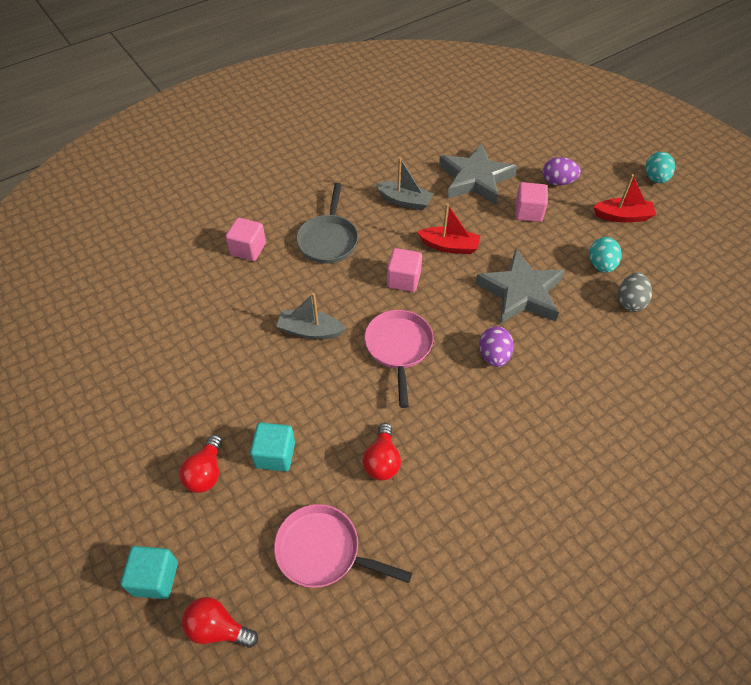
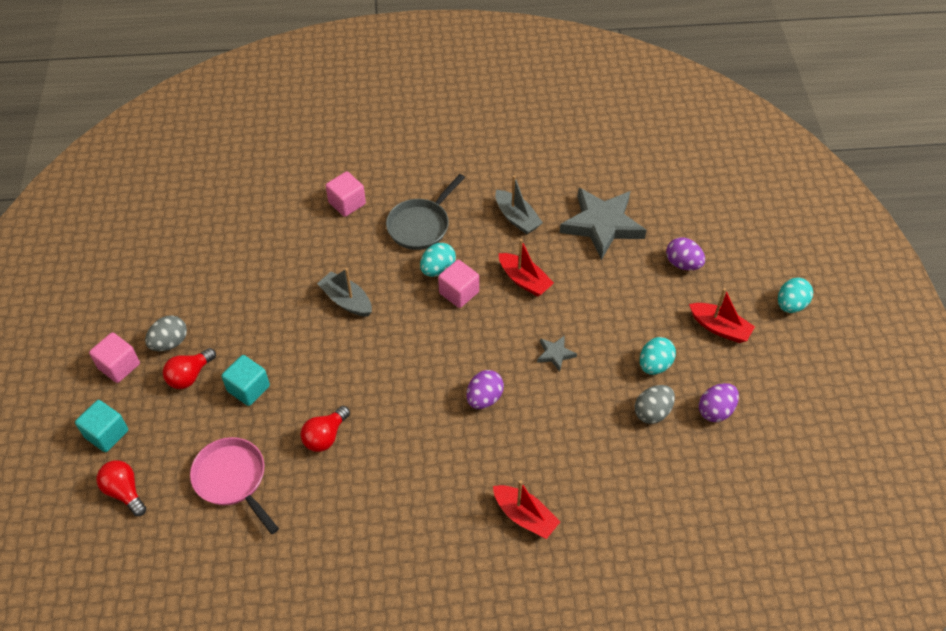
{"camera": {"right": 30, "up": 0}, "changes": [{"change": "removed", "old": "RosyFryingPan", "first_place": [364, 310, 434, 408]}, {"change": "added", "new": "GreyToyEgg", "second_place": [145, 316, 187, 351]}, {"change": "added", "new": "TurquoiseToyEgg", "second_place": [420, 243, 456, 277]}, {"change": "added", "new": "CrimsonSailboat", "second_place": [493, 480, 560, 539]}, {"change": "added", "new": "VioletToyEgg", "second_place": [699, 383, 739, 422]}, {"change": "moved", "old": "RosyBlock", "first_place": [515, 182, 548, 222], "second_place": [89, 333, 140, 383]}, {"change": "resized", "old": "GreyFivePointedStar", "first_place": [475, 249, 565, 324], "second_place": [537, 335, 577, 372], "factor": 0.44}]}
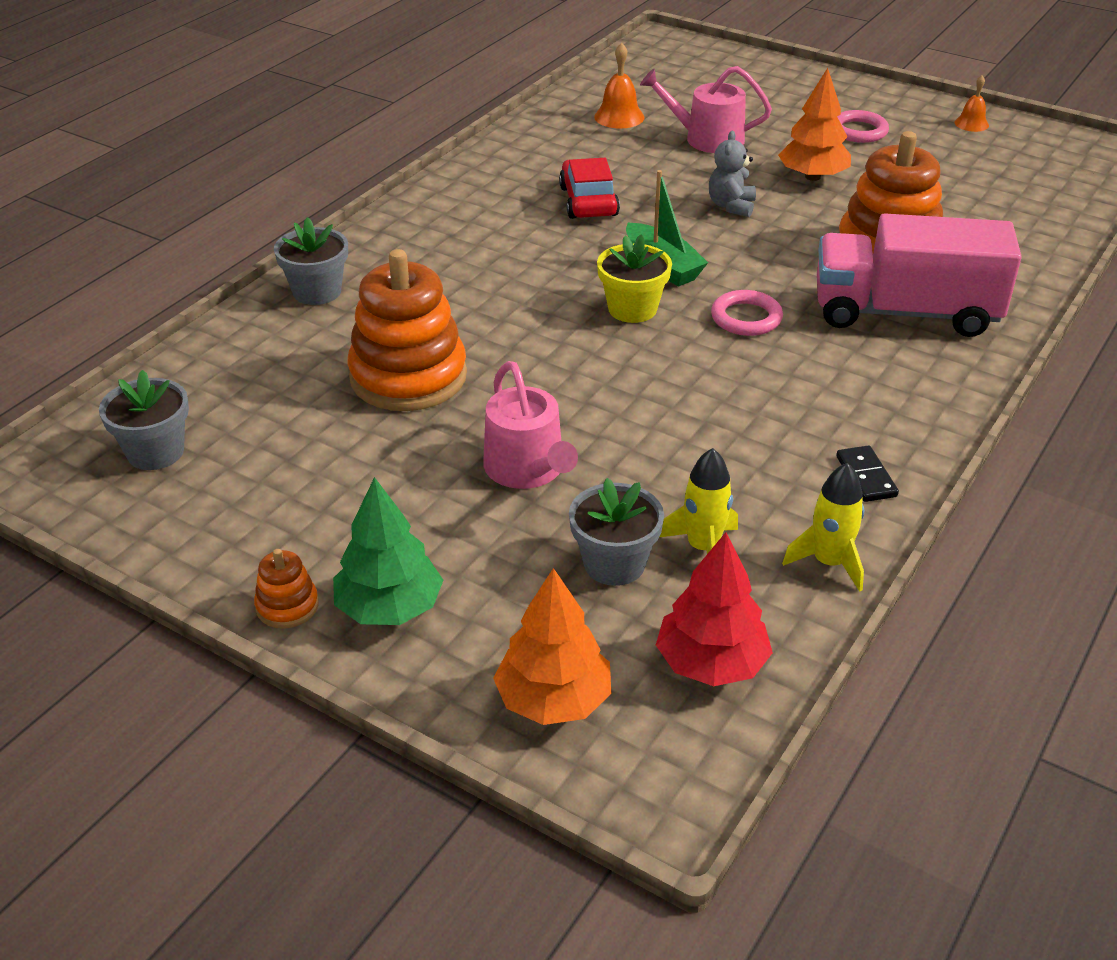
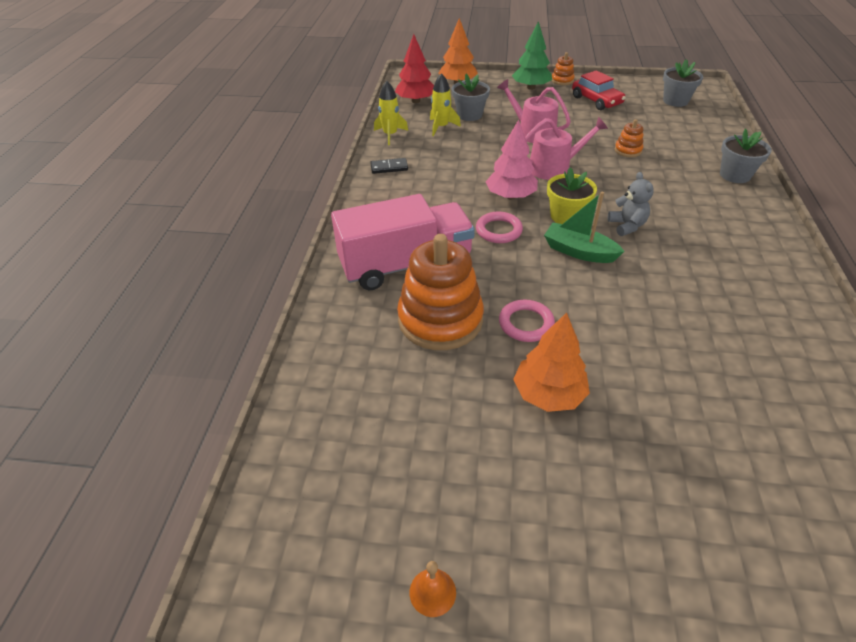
{"camera": {"right": 155, "up": 5}, "changes": [{"change": "removed", "old": "OrangeSchoolBell", "first_place": [594, 43, 644, 129]}, {"change": "added", "new": "RosyFirTree", "second_place": [486, 120, 538, 199]}, {"change": "moved", "old": "CrimsonAutomobile", "first_place": [559, 158, 620, 219], "second_place": [572, 70, 626, 110]}, {"change": "moved", "old": "RosySprinklingCan", "first_place": [640, 66, 772, 153], "second_place": [525, 117, 608, 180]}, {"change": "moved", "old": "GreyTeddyBear", "first_place": [709, 131, 756, 217], "second_place": [608, 172, 654, 236]}, {"change": "moved", "old": "RosyTorus", "first_place": [837, 110, 889, 143], "second_place": [499, 300, 555, 342]}, {"change": "turned", "old": "BlackDomino", "first_place": [836, 445, 899, 502], "second_place": [370, 158, 408, 174], "degrees": -60}, {"change": "resized", "old": "OrangeStackingRings", "first_place": [348, 249, 467, 411], "second_place": [615, 119, 643, 157], "factor": 0.44}]}
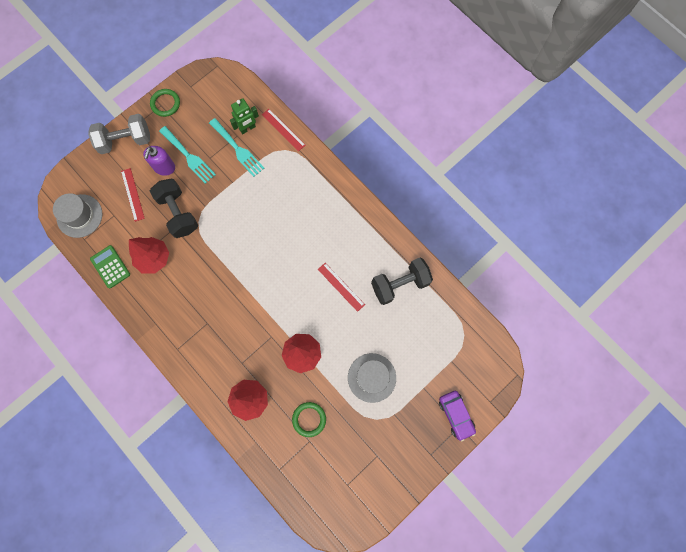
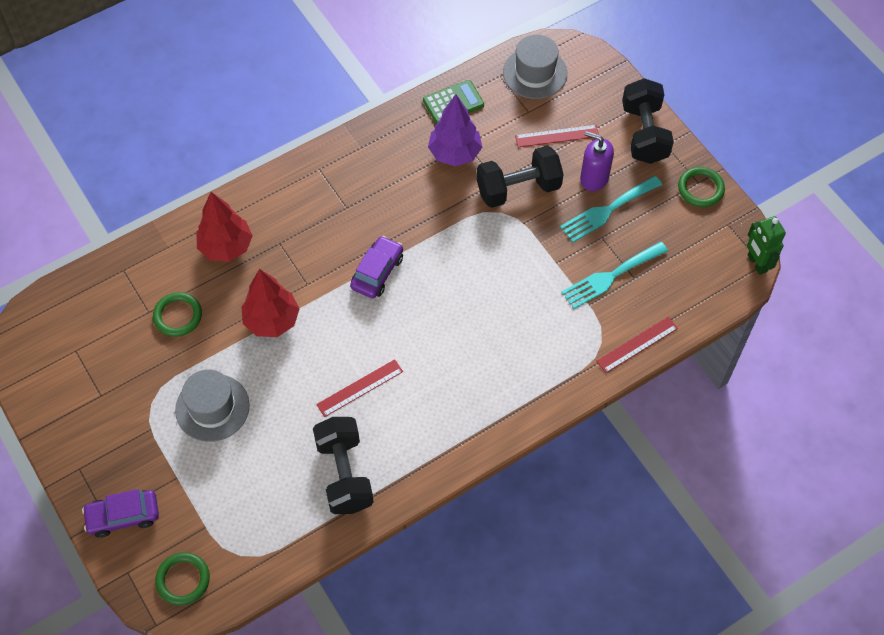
{"camera": {"right": 100, "up": -15}, "changes": [{"change": "added", "new": "EmeraldTorus", "second_place": [155, 552, 210, 605]}, {"change": "added", "new": "VioletAutomobile", "second_place": [350, 236, 403, 298]}, {"change": "moved", "old": "EmeraldRobotFigure", "first_place": [230, 98, 259, 134], "second_place": [747, 216, 786, 275]}, {"change": "recoloured", "old": "GreyDumbbell", "new": "BlackDumbbell", "first_place": [88, 114, 150, 154], "second_place": [622, 78, 674, 164]}, {"change": "recoloured", "old": "CrimsonFirTree", "new": "VioletFirTree", "first_place": [129, 237, 169, 274], "second_place": [428, 94, 482, 166]}]}
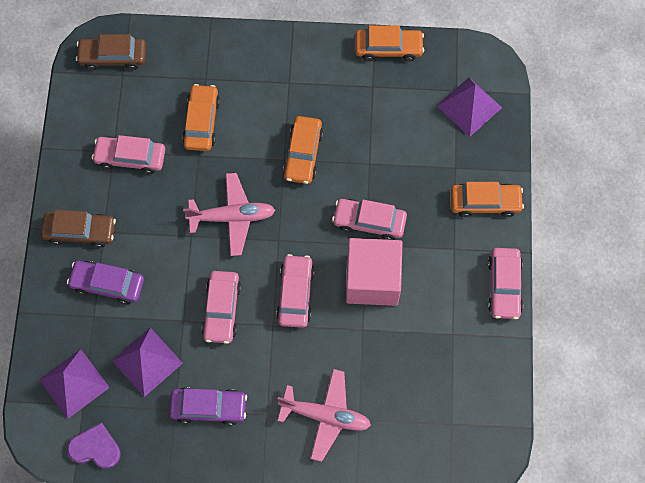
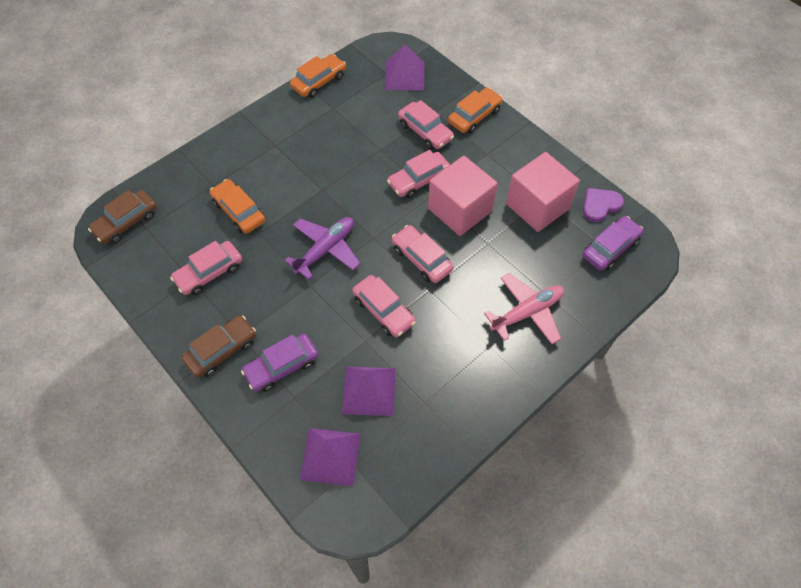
{"camera": {"right": -45, "up": -10}, "changes": [{"change": "removed", "old": "OrangeAutomobile", "first_place": [283, 116, 323, 184]}, {"change": "added", "new": "RosyBlock", "second_place": [506, 152, 580, 232]}, {"change": "moved", "old": "VioletHeart", "first_place": [67, 422, 121, 469], "second_place": [583, 188, 624, 222]}, {"change": "moved", "old": "VioletAutomobile", "first_place": [169, 387, 247, 426], "second_place": [582, 216, 643, 271]}, {"change": "moved", "old": "RosyAutomobile", "first_place": [488, 248, 523, 319], "second_place": [398, 100, 454, 149]}, {"change": "recoloured", "old": "RosyPlane", "new": "VioletPlane", "first_place": [183, 173, 275, 256], "second_place": [284, 217, 360, 280]}]}
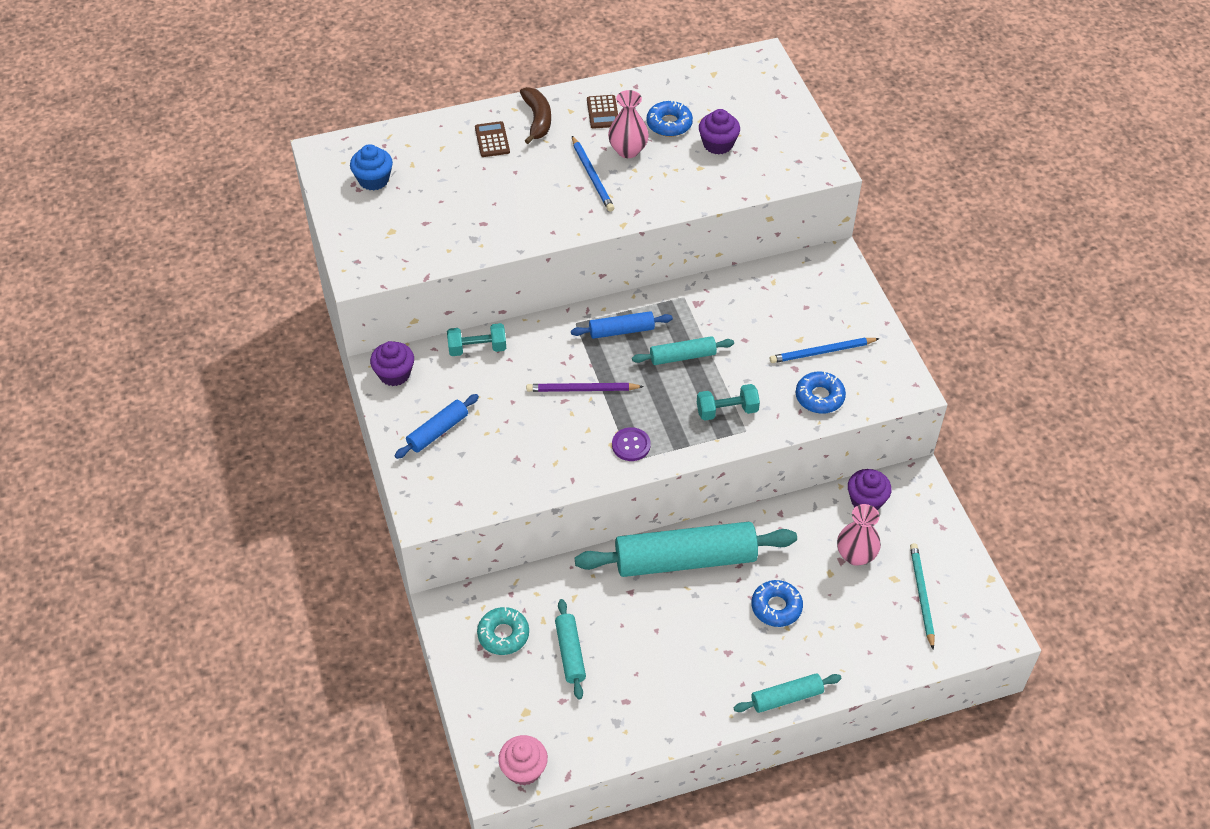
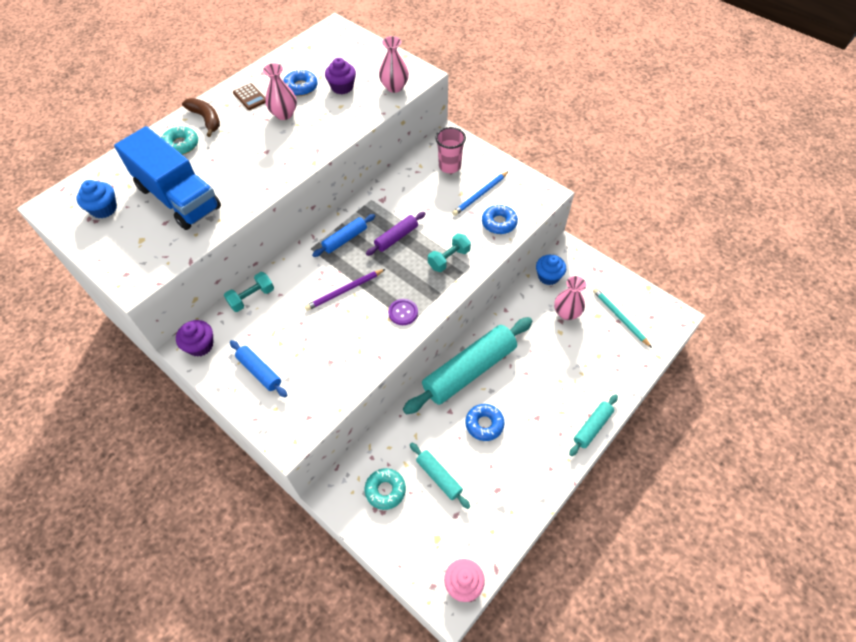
{"camera": {"right": -30, "up": 5}, "changes": [{"change": "removed", "old": "BlueWoodenPencil", "first_place": [572, 136, 614, 212]}, {"change": "added", "new": "BlueLorry", "second_place": [114, 126, 221, 230]}, {"change": "added", "new": "RosyVase", "second_place": [379, 36, 409, 93]}, {"change": "added", "new": "RosyCup", "second_place": [435, 127, 466, 173]}, {"change": "moved", "old": "BlueDoughnut", "first_place": [751, 580, 803, 627], "second_place": [465, 404, 505, 441]}, {"change": "replaced", "old": "BrownCalculator", "new": "TurquoiseDoughnut", "first_place": [475, 121, 510, 157], "second_place": [161, 126, 198, 155]}, {"change": "recoloured", "old": "TurquoisePastryRoller", "new": "VioletPastryRoller", "first_place": [632, 336, 734, 365], "second_place": [366, 212, 426, 256]}, {"change": "recoloured", "old": "VioletFairyCake", "new": "BlueFairyCake", "first_place": [848, 469, 892, 510], "second_place": [536, 255, 566, 285]}, {"change": "turned", "old": "BluePastryRoller", "first_place": [394, 394, 479, 459], "second_place": [230, 340, 287, 397], "degrees": -60}]}
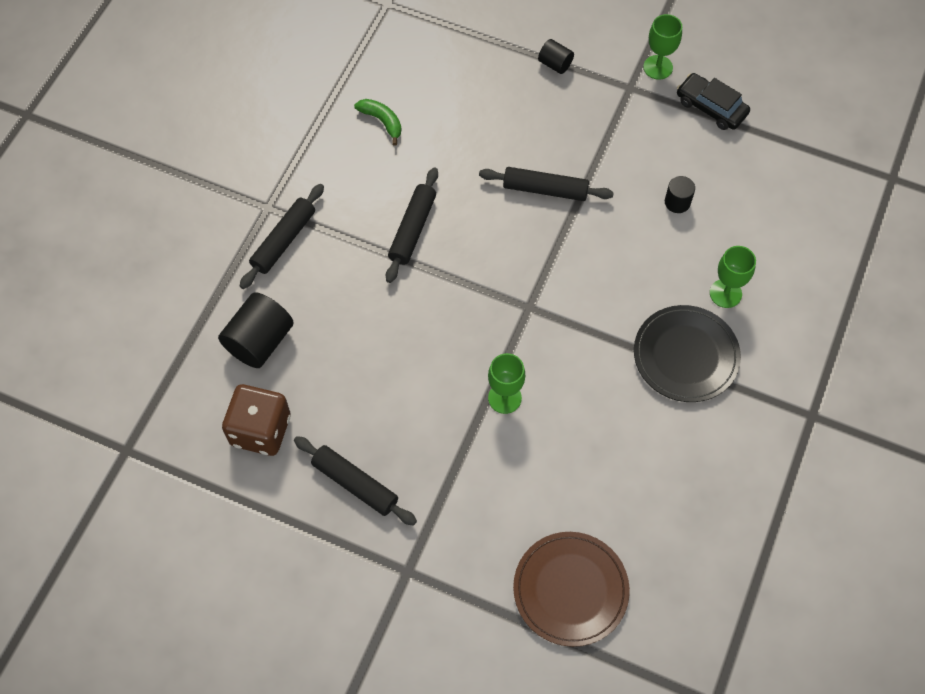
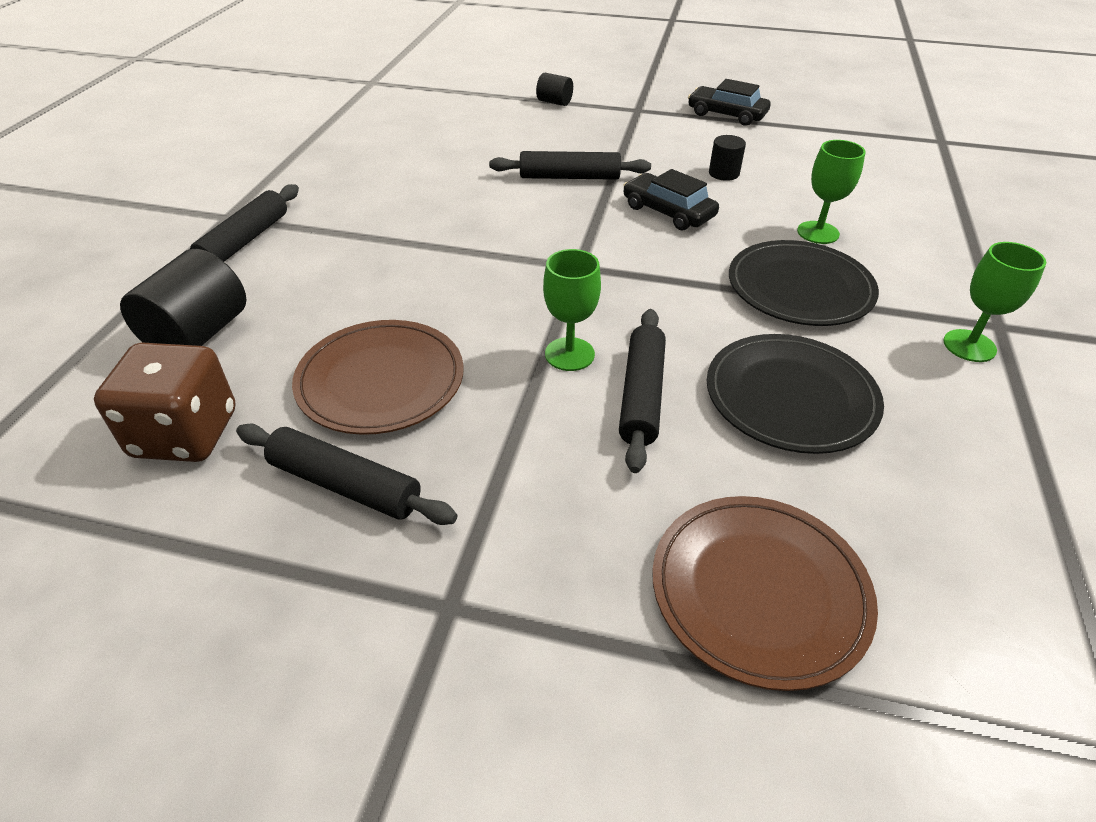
{"camera": {"right": -10, "up": -20}, "changes": [{"change": "removed", "old": "EmeraldBananaFruit", "first_place": [354, 99, 401, 146]}, {"change": "added", "new": "BrownPlate", "second_place": [292, 320, 464, 435]}, {"change": "added", "new": "BlackAutomobile", "second_place": [623, 169, 719, 231]}, {"change": "added", "new": "BlackPlate", "second_place": [707, 334, 884, 454]}, {"change": "moved", "old": "BlackPastryRoller", "first_place": [386, 167, 438, 283], "second_place": [619, 309, 666, 473]}, {"change": "moved", "old": "EmeraldGoblet", "first_place": [643, 14, 682, 80], "second_place": [943, 242, 1046, 362]}]}
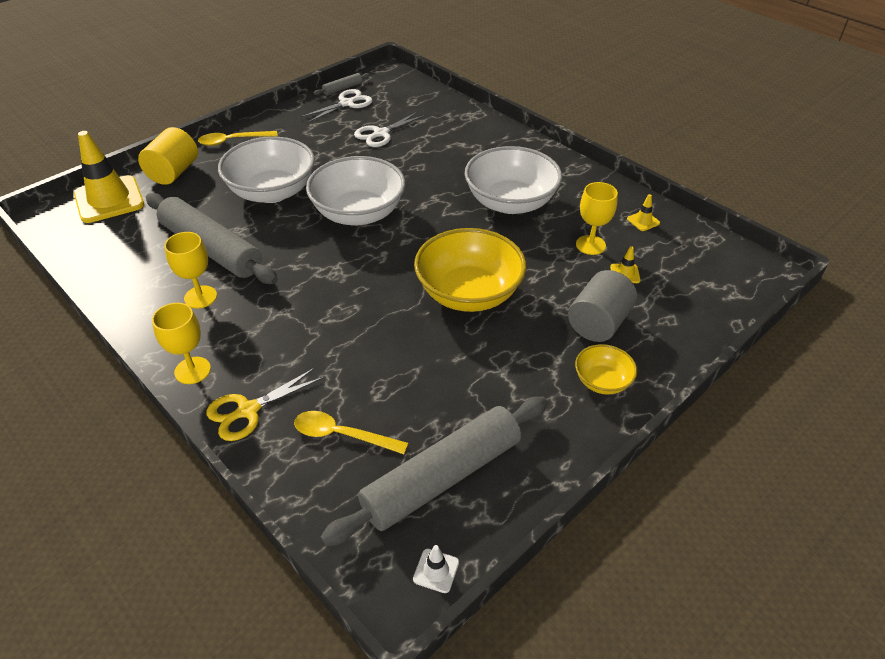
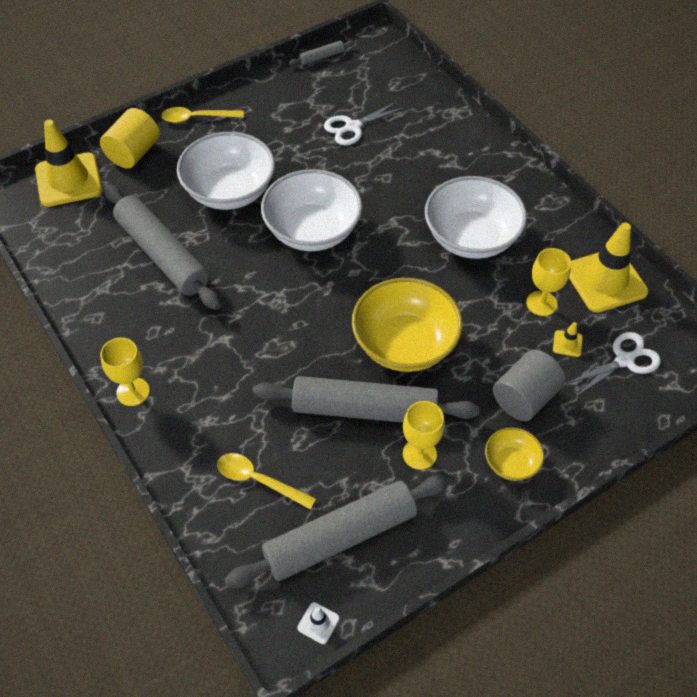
{"camera": {"right": 10, "up": 10}, "changes": [{"change": "removed", "old": "GoldenScissors", "first_place": [207, 368, 324, 441]}, {"change": "added", "new": "GreyPastryRoller", "second_place": [252, 376, 479, 423]}, {"change": "moved", "old": "GoldenGoblet", "first_place": [164, 232, 217, 308], "second_place": [403, 401, 445, 470]}, {"change": "moved", "old": "PureWhiteScissors", "first_place": [301, 89, 373, 123], "second_place": [565, 332, 661, 397]}, {"change": "resized", "old": "GoldenRoadCone", "first_place": [627, 194, 660, 231], "second_place": [569, 222, 648, 313], "factor": 2.47}]}
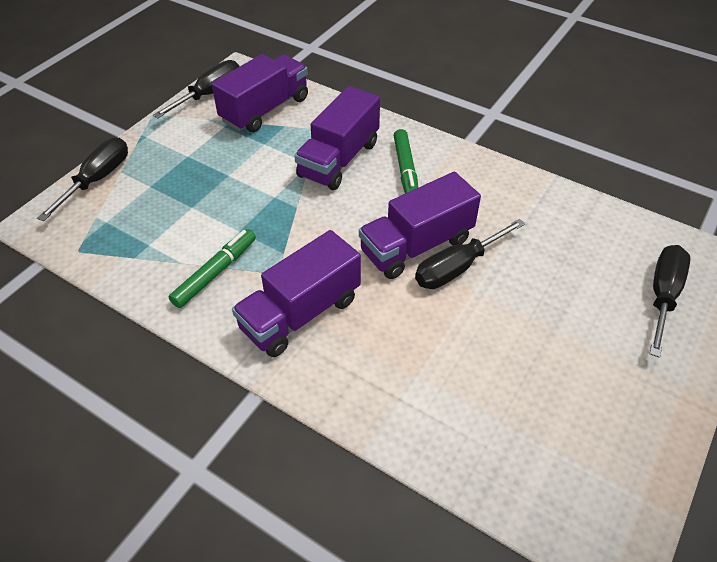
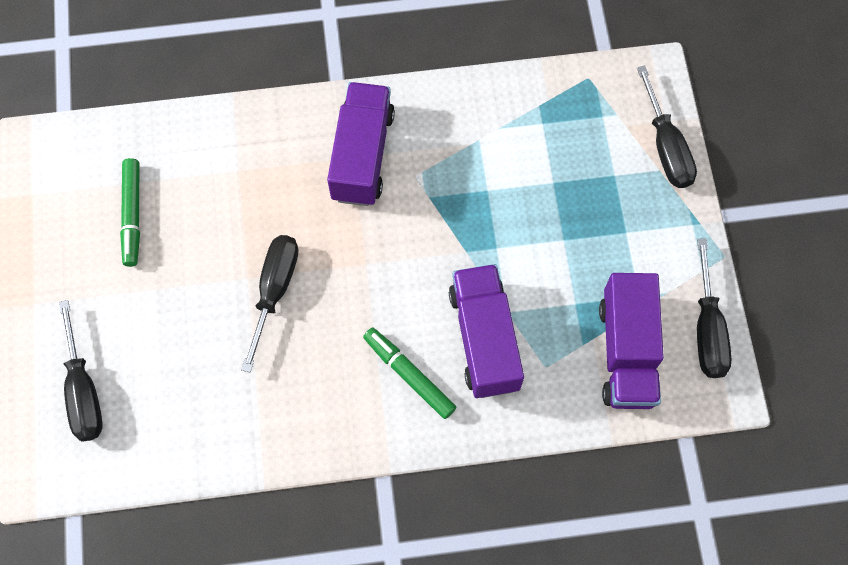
{"camera": {"right": 140, "up": 20}, "changes": [{"change": "removed", "old": "VioletLorry", "first_place": [359, 172, 481, 279]}, {"change": "moved", "old": "EmeraldMarker", "first_place": [169, 229, 256, 308], "second_place": [120, 158, 140, 267]}]}
